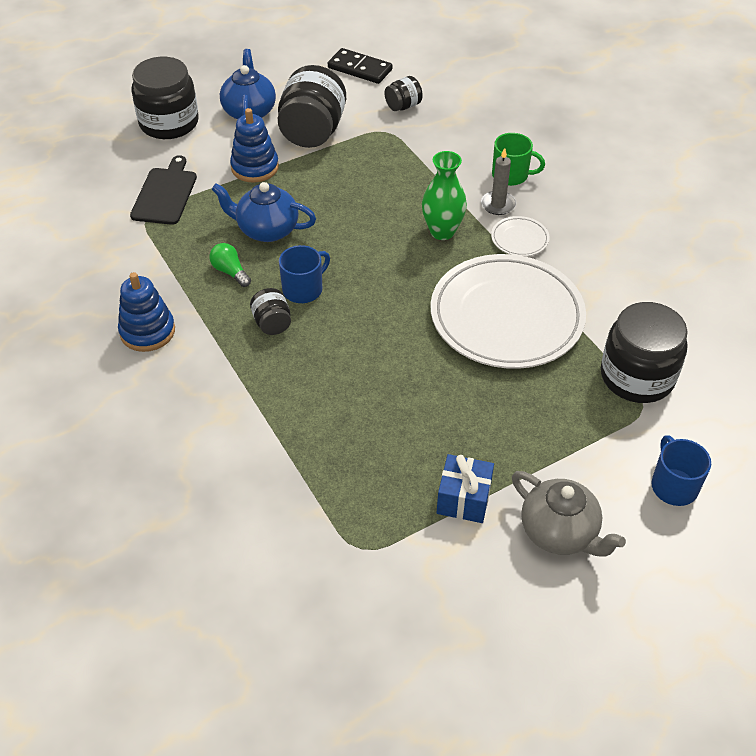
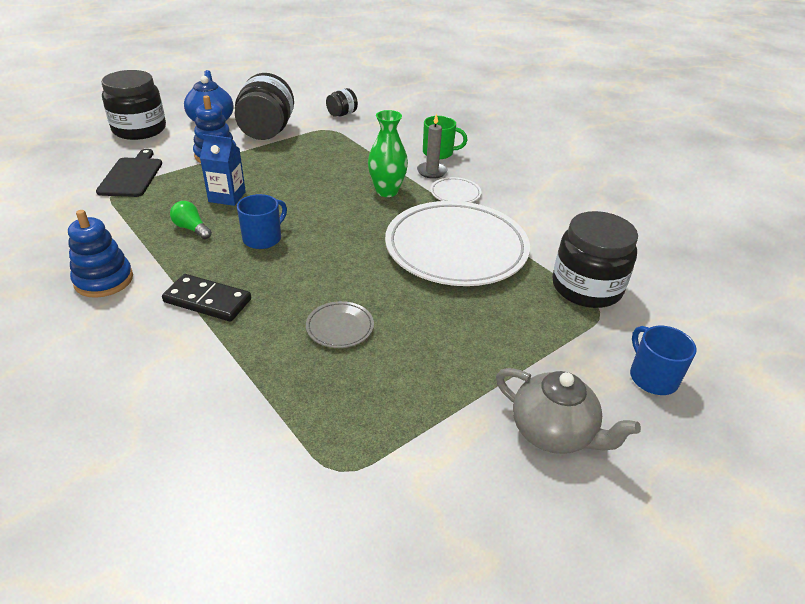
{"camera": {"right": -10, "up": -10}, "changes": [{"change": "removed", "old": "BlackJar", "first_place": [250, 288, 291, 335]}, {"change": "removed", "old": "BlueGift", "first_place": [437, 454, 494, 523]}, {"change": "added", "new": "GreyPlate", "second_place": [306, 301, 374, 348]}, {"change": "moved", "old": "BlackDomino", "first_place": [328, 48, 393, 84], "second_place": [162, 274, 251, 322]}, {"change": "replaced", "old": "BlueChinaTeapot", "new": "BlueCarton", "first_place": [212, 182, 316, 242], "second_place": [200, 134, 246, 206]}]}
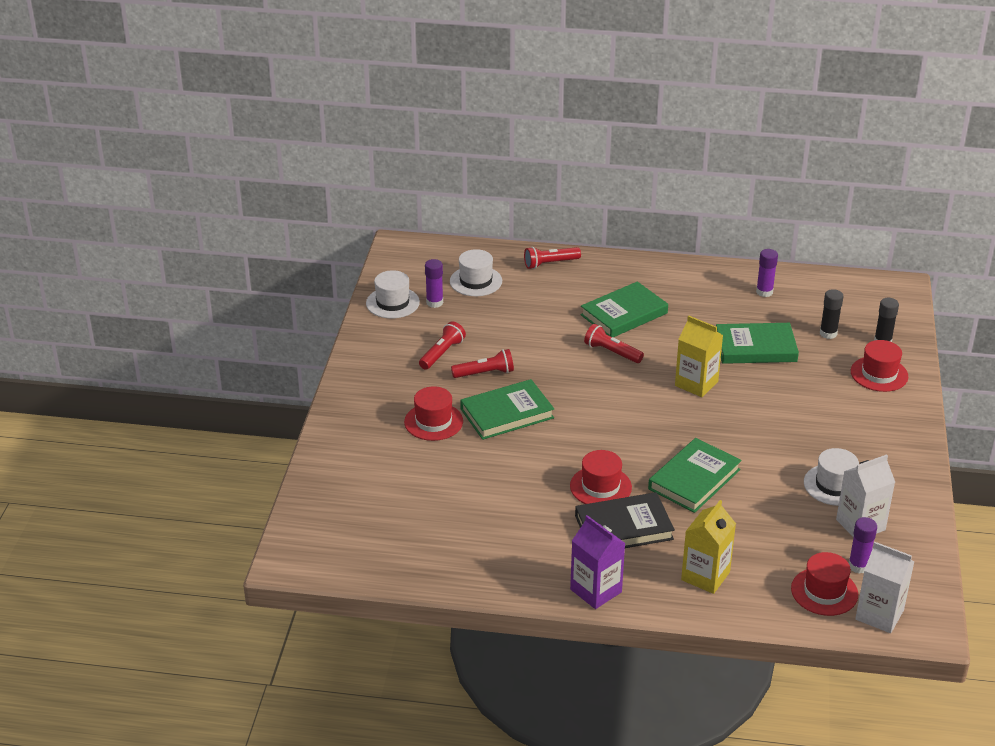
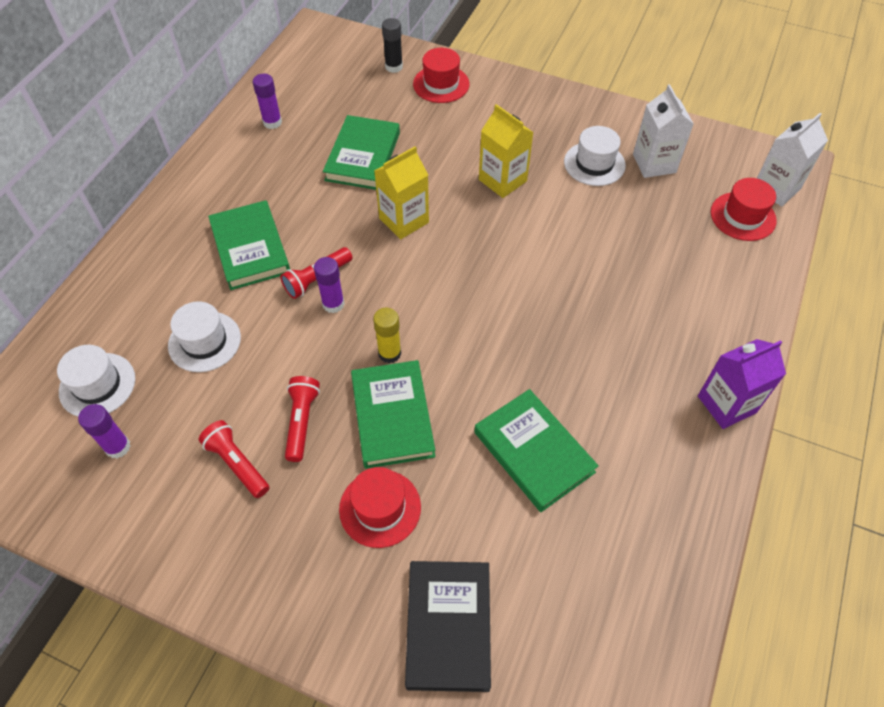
{"camera": {"right": -75, "up": 20}, "changes": [{"change": "removed", "old": "CrimsonFlashlight", "first_place": [524, 247, 581, 269]}, {"change": "removed", "old": "CrimsonHat", "first_place": [570, 450, 632, 504]}, {"change": "removed", "old": "BlackStickOfGlue", "first_place": [820, 289, 843, 339]}, {"change": "added", "new": "GoldenStickOfGlue", "second_place": [373, 308, 401, 363]}, {"change": "moved", "old": "PureWhiteHat", "first_place": [366, 270, 420, 318], "second_place": [168, 301, 241, 372]}, {"change": "moved", "old": "BlackBook", "first_place": [575, 492, 675, 548], "second_place": [405, 561, 491, 692]}, {"change": "moved", "old": "EmeraldBook", "first_place": [648, 438, 742, 513], "second_place": [474, 389, 599, 512]}, {"change": "moved", "old": "GoldenCarton", "first_place": [681, 500, 736, 594], "second_place": [479, 104, 534, 198]}, {"change": "moved", "old": "VioletStickOfGlue", "first_place": [849, 517, 877, 574], "second_place": [314, 257, 344, 313]}]}
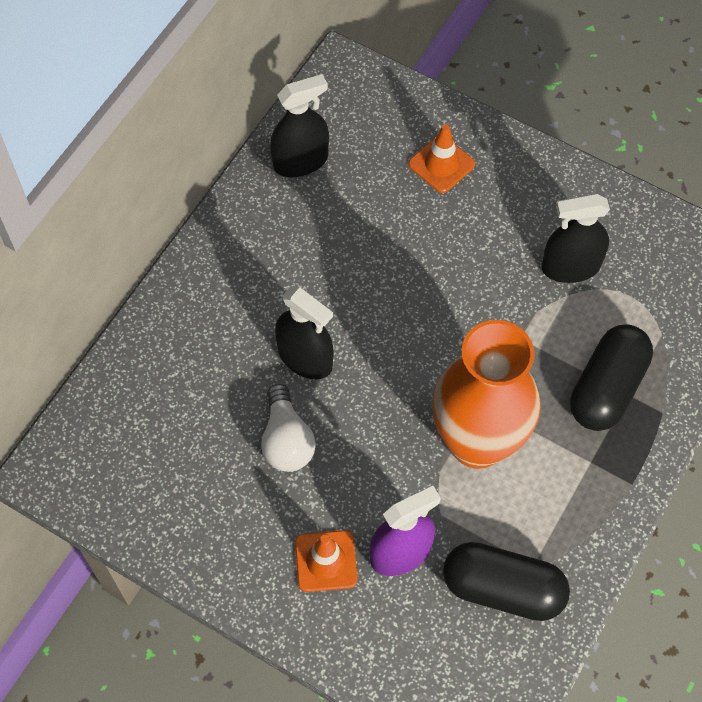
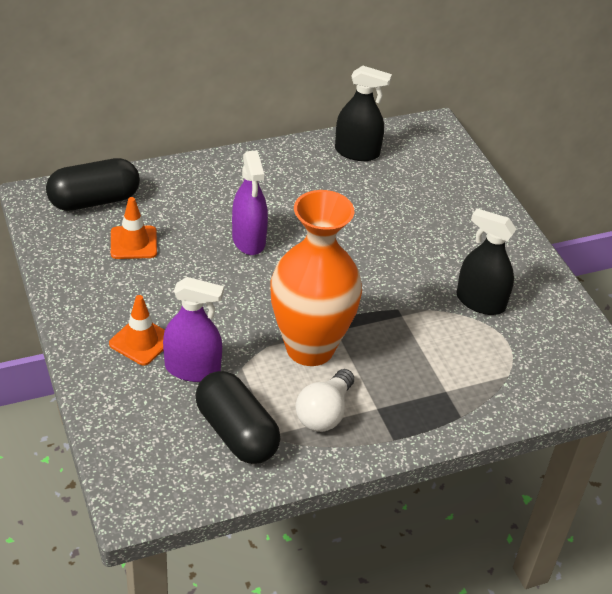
{"camera": {"right": 35, "up": -20}, "changes": [{"change": "moved", "old": "PureWhiteLightBulb", "first_place": [261, 384, 316, 472], "second_place": [295, 369, 354, 432]}, {"change": "moved", "old": "OrangeRoadCone", "first_place": [408, 124, 475, 193], "second_place": [111, 197, 157, 259]}, {"change": "moved", "old": "BlackCapsule", "first_place": [570, 324, 653, 431], "second_place": [46, 158, 140, 211]}, {"change": "recoloured", "old": "BlackSprayCleaner", "new": "VioletSprayCleaner", "first_place": [275, 286, 333, 379], "second_place": [232, 150, 268, 255]}]}
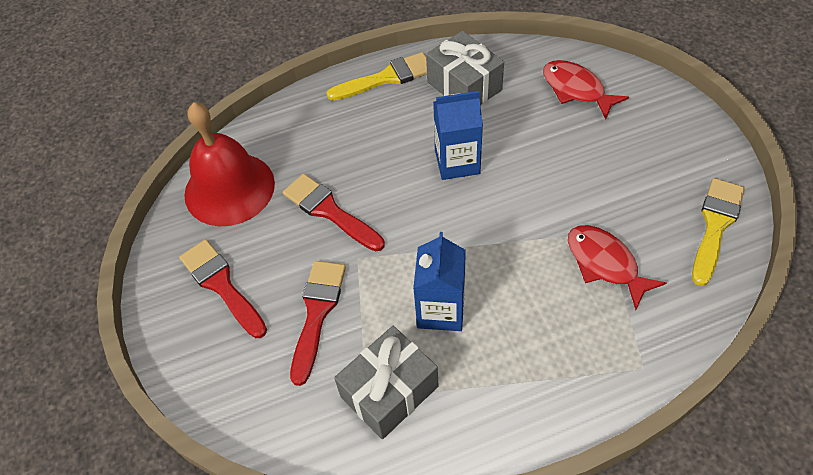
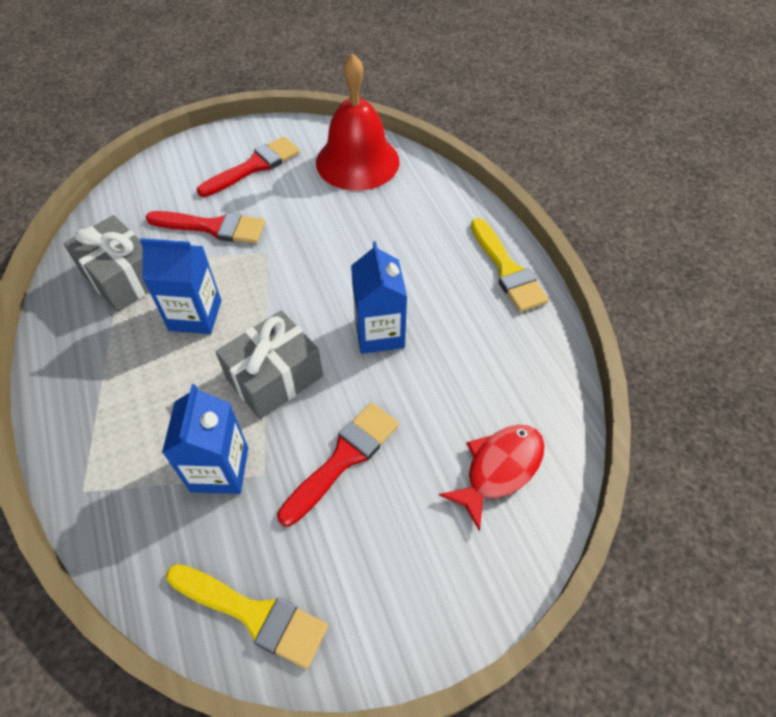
{"camera": {"right": 85, "up": 0}, "changes": [{"change": "moved", "old": "CrimsonPaintBrush", "first_place": [283, 174, 385, 251], "second_place": [277, 402, 399, 526]}, {"change": "moved", "old": "GreyGift", "first_place": [426, 31, 504, 105], "second_place": [216, 310, 323, 419]}, {"change": "replaced", "old": "CrimsonToyFish", "new": "BlueCarton", "first_place": [568, 225, 666, 310], "second_place": [162, 384, 248, 494]}]}
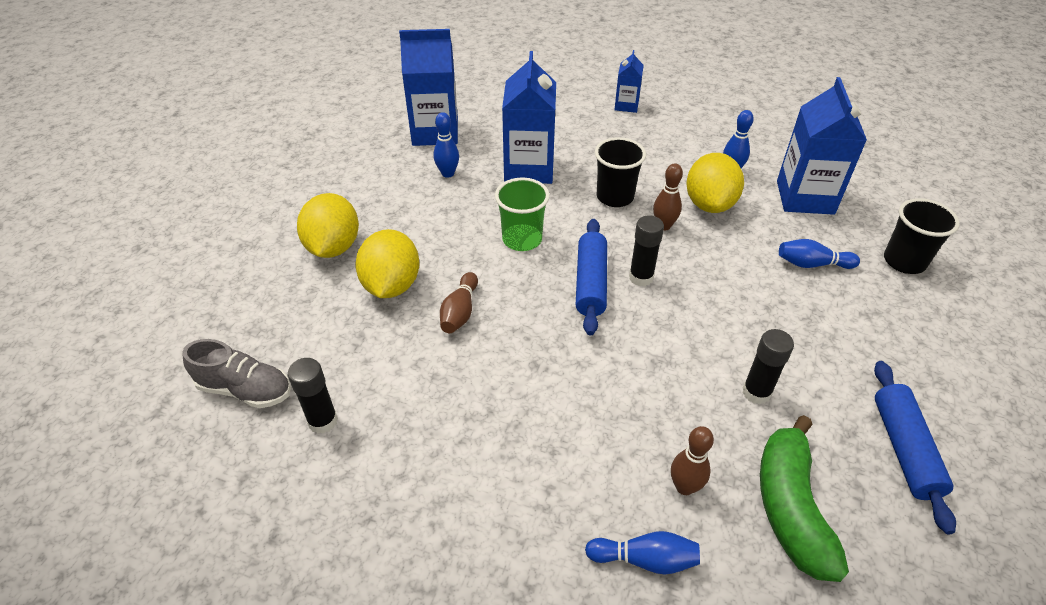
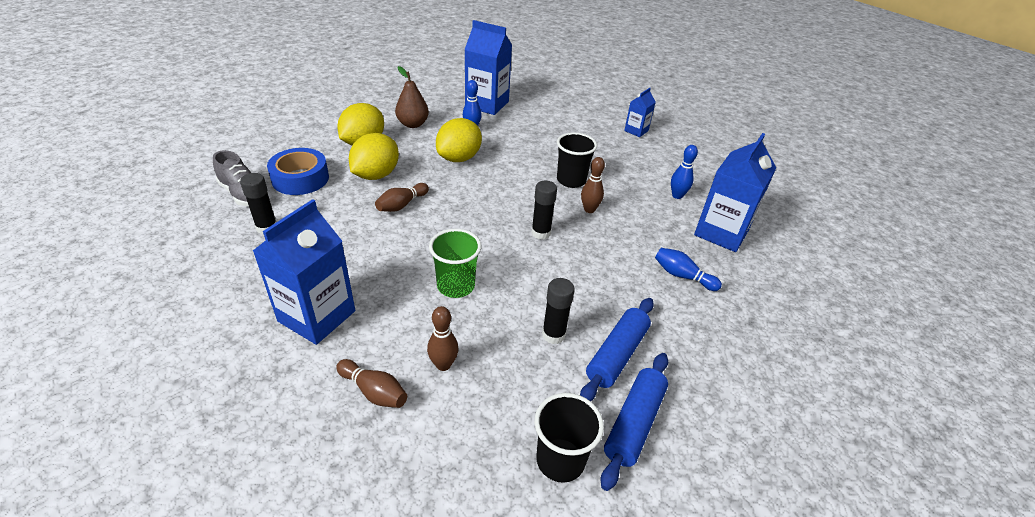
{"camera": {"right": 25, "up": -5}, "changes": [{"change": "removed", "old": "EmeraldBananaFruit", "first_place": [760, 415, 849, 582]}, {"change": "added", "new": "BlueTape", "second_place": [267, 148, 329, 195]}, {"change": "added", "new": "BrownPearFruit", "second_place": [395, 66, 429, 128]}, {"change": "moved", "old": "EmeraldCup", "first_place": [495, 177, 550, 251], "second_place": [429, 229, 481, 298]}, {"change": "moved", "old": "BlueCarton", "first_place": [502, 51, 556, 184], "second_place": [253, 199, 355, 345]}, {"change": "moved", "old": "BluePastryRoller", "first_place": [576, 219, 607, 336], "second_place": [580, 298, 654, 401]}, {"change": "moved", "old": "GoldenCitrusFruit", "first_place": [686, 153, 744, 213], "second_place": [436, 118, 482, 162]}, {"change": "moved", "old": "BlackCup", "first_place": [884, 198, 960, 274], "second_place": [535, 393, 604, 483]}, {"change": "recoloured", "old": "BlueTenpin", "new": "BrownTenpin", "first_place": [585, 531, 700, 575], "second_place": [336, 359, 407, 408]}]}
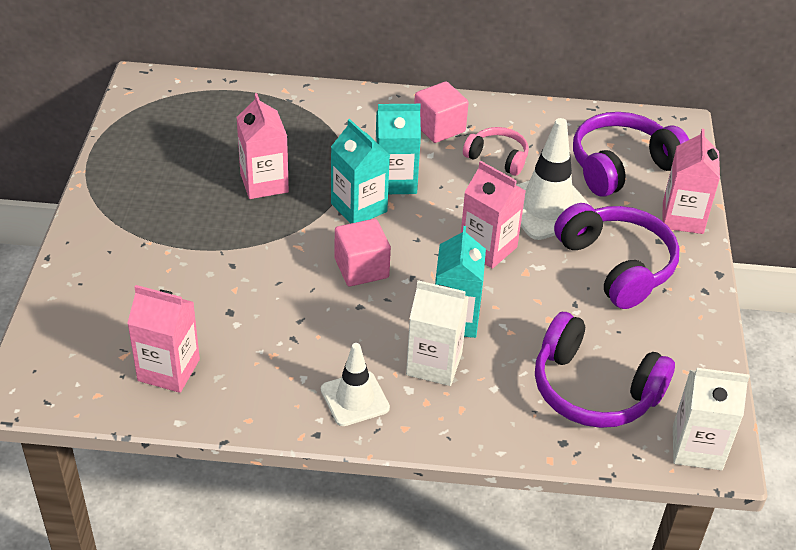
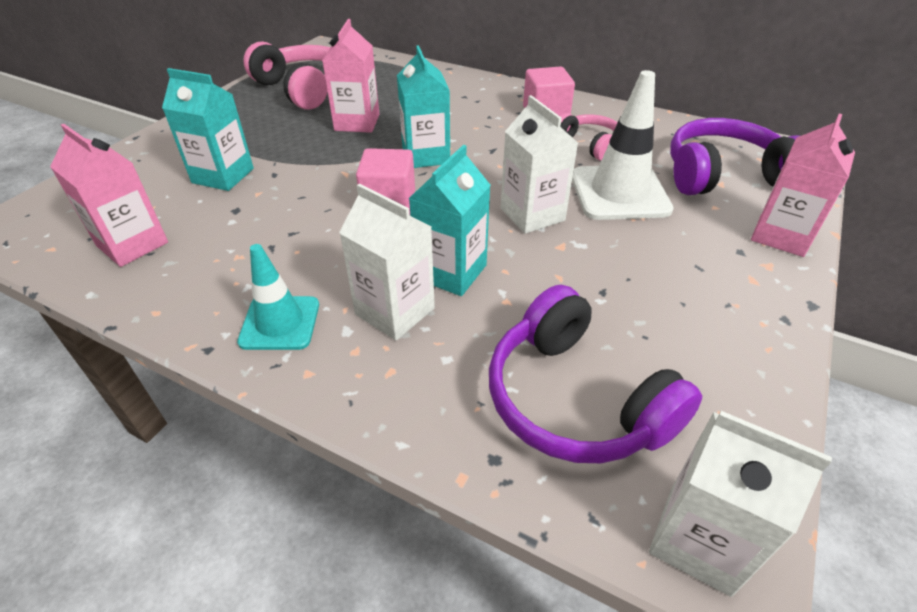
{"camera": {"right": 25, "up": 0}, "changes": [{"change": "removed", "old": "VioletOverEarHeadphones", "first_place": [554, 203, 679, 309]}, {"change": "added", "new": "RosyOverEarHeadphones", "second_place": [243, 41, 330, 110]}, {"change": "moved", "old": "TurquoiseCarton", "first_place": [376, 104, 421, 194], "second_place": [162, 68, 254, 191]}, {"change": "recoloured", "old": "PureWhiteRoadCone", "new": "TurquoiseRoadCone", "first_place": [321, 343, 390, 426], "second_place": [237, 244, 319, 350]}, {"change": "recoloured", "old": "RosyCarton", "new": "PureWhiteCarton", "first_place": [461, 161, 526, 269], "second_place": [501, 95, 578, 234]}]}
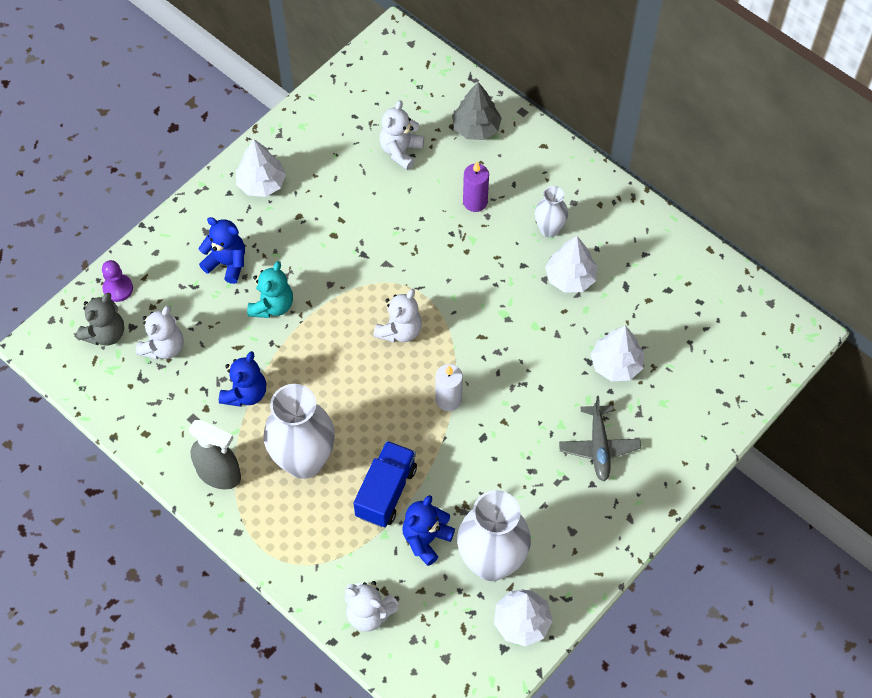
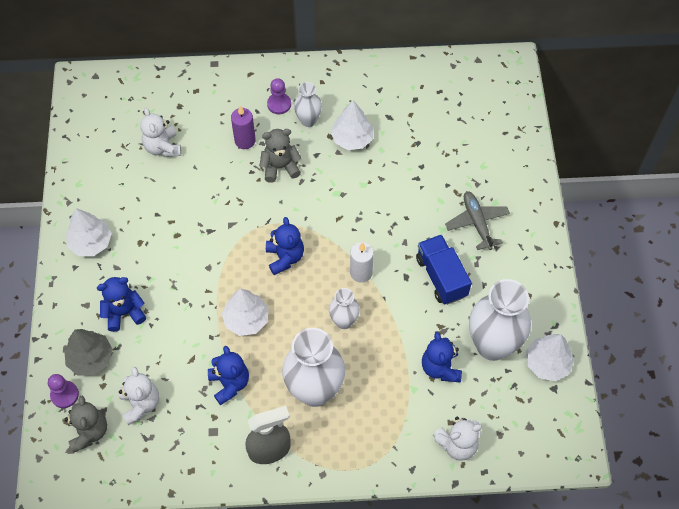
{"camera": {"right": -45, "up": 0}, "changes": [{"change": "removed", "old": "TurquoiseTeddyBear", "first_place": [247, 261, 293, 318]}, {"change": "added", "new": "GreyTeddyBear", "second_place": [260, 129, 301, 183]}, {"change": "added", "new": "VioletChessPawn", "second_place": [267, 78, 291, 114]}, {"change": "added", "new": "PureWhiteVase", "second_place": [329, 288, 360, 329]}, {"change": "moved", "old": "BlueLorry", "first_place": [354, 441, 417, 527], "second_place": [416, 234, 472, 305]}, {"change": "moved", "old": "GreyFirTree", "first_place": [452, 82, 502, 140], "second_place": [64, 329, 113, 376]}, {"change": "moved", "old": "PureWhiteFirTree", "first_place": [591, 326, 644, 381], "second_place": [221, 288, 269, 336]}, {"change": "recoloured", "old": "PureWhiteTeddyBear", "new": "BlueTeddyBear", "first_place": [373, 289, 422, 342], "second_place": [266, 217, 304, 275]}, {"change": "turned", "old": "GreyPlane", "first_place": [559, 396, 641, 482], "second_place": [445, 191, 510, 250], "degrees": -150}]}
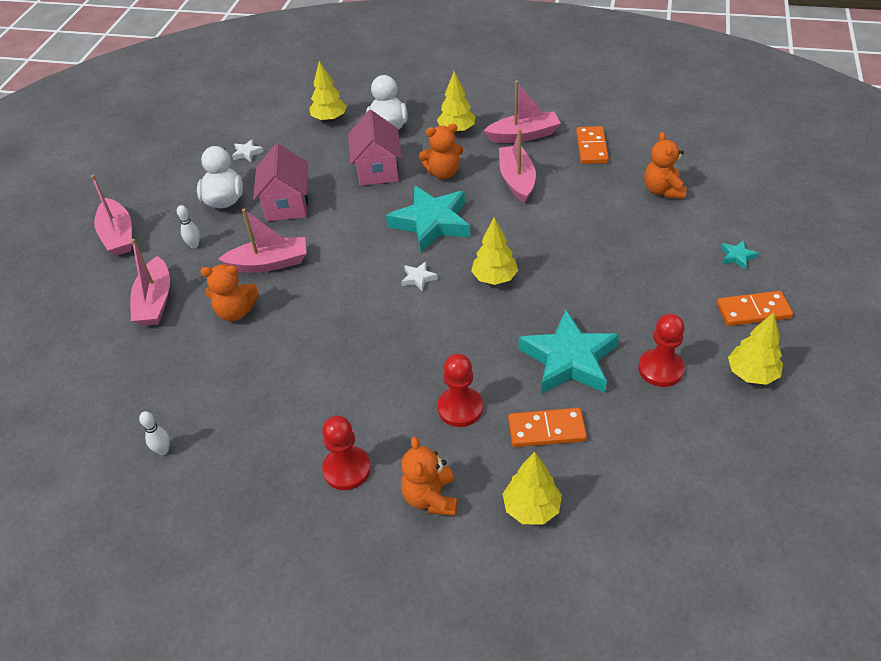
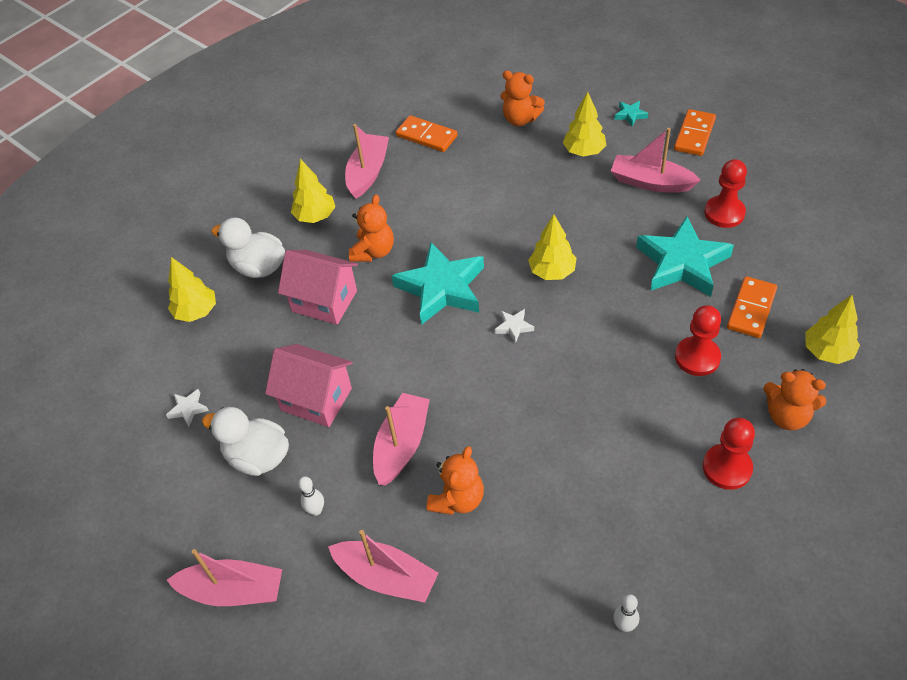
{"camera": {"right": -60, "up": 5}, "changes": [{"change": "moved", "old": "RosySailboat", "first_place": [499, 129, 536, 203], "second_place": [611, 128, 701, 193]}, {"change": "moved", "old": "GoldenFirTree", "first_place": [728, 312, 783, 385], "second_place": [563, 92, 606, 157]}]}
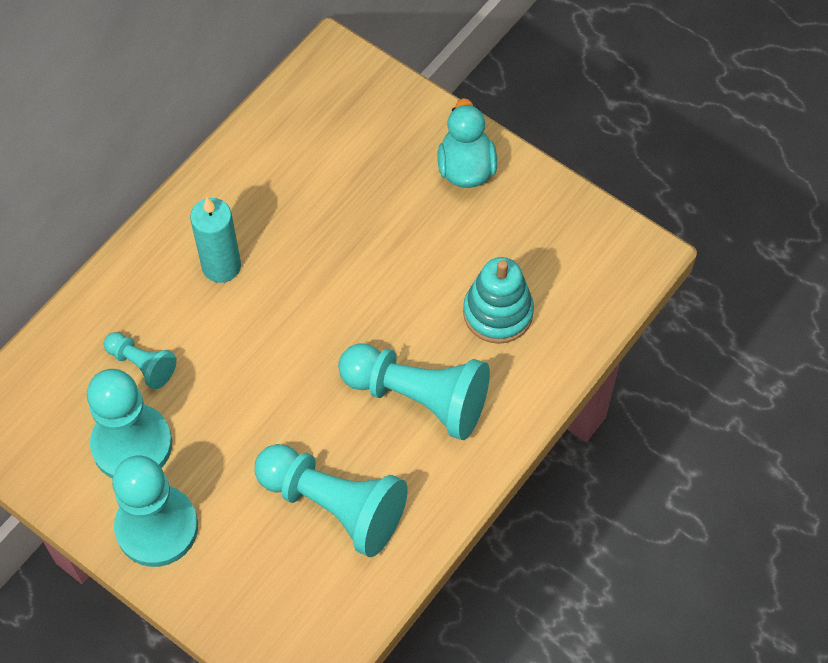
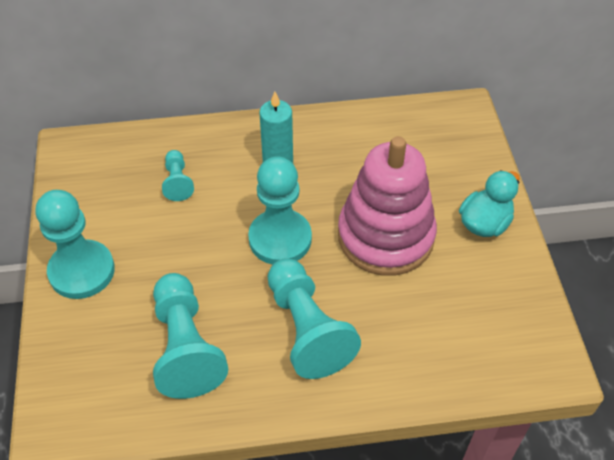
{"camera": {"right": 45, "up": -10}, "changes": [{"change": "removed", "old": "TurquoiseStackingRings", "first_place": [463, 257, 534, 344]}, {"change": "added", "new": "RosyStackingRings", "second_place": [338, 136, 437, 276]}, {"change": "moved", "old": "TurquoiseChessPawn", "first_place": [87, 369, 172, 479], "second_place": [248, 156, 312, 265]}]}
